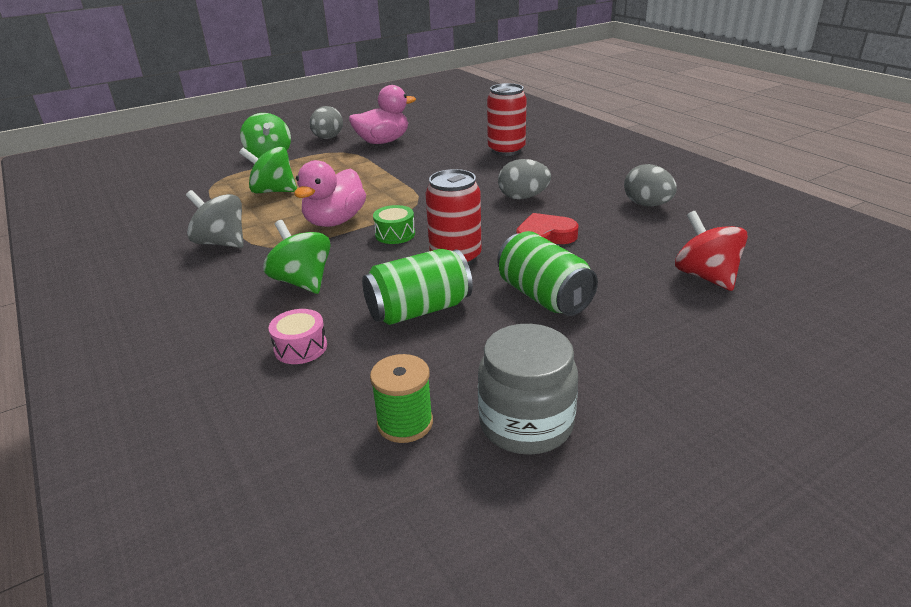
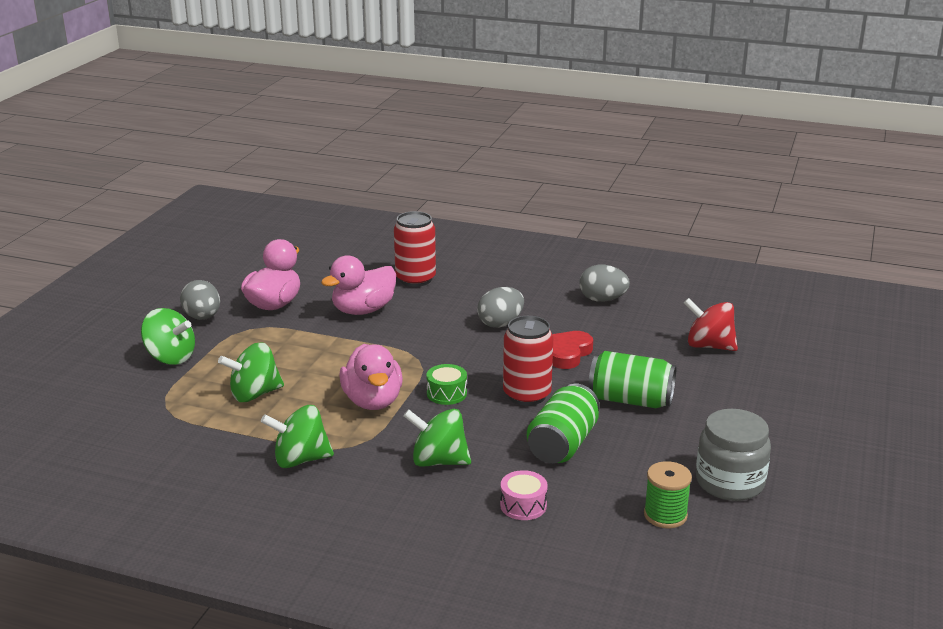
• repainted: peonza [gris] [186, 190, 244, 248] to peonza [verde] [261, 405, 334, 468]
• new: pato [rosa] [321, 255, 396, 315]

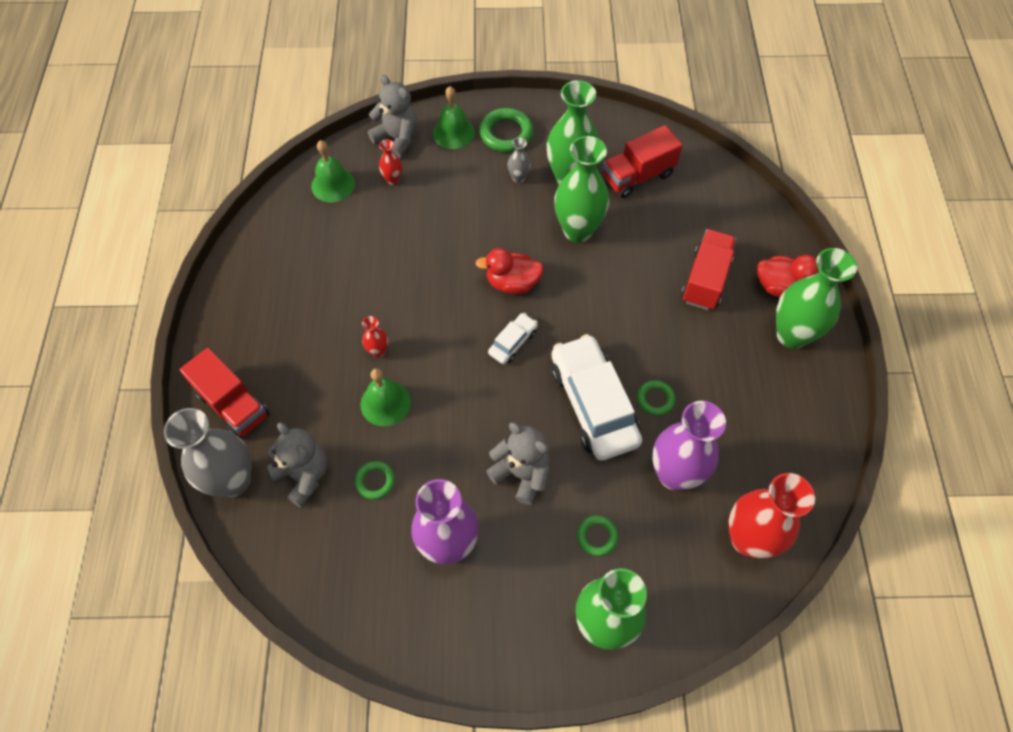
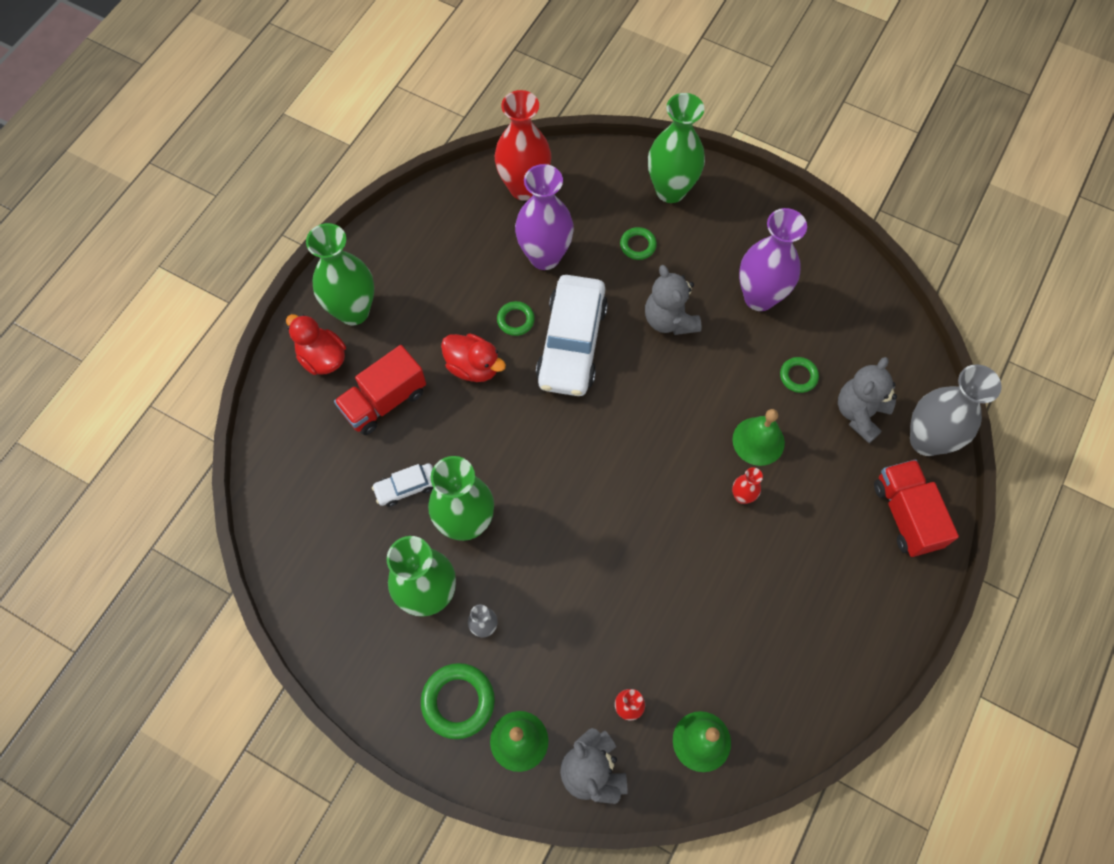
• shifted: coche [blanco] [488, 313, 538, 364] to [372, 463, 433, 507]
• shifted: pato [rojo] [475, 248, 544, 294] to [441, 333, 506, 382]
• rotated: osito [gris] [267, 422, 328, 507] = [838, 357, 897, 443] 45 degrees clockwise
• gone: camión [rojo] [603, 125, 683, 198]

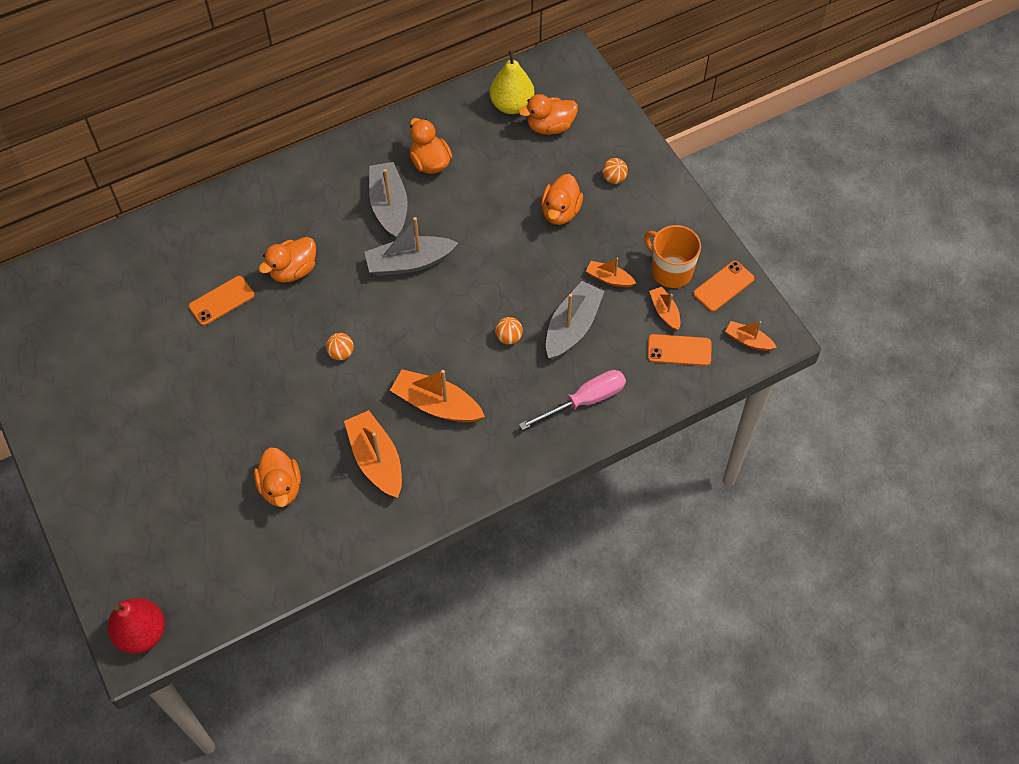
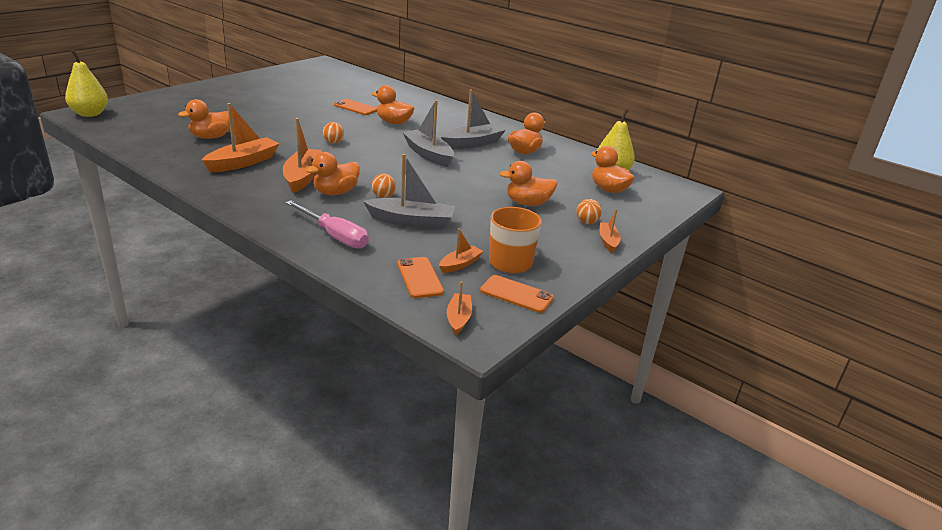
• repainted: pera [rojo] [108, 598, 165, 654] to pera [amarillo] [65, 50, 108, 117]
• new: pato [naranja] [306, 152, 360, 195]
• shifted: barco [naranja] [586, 258, 636, 287] to [600, 209, 621, 253]

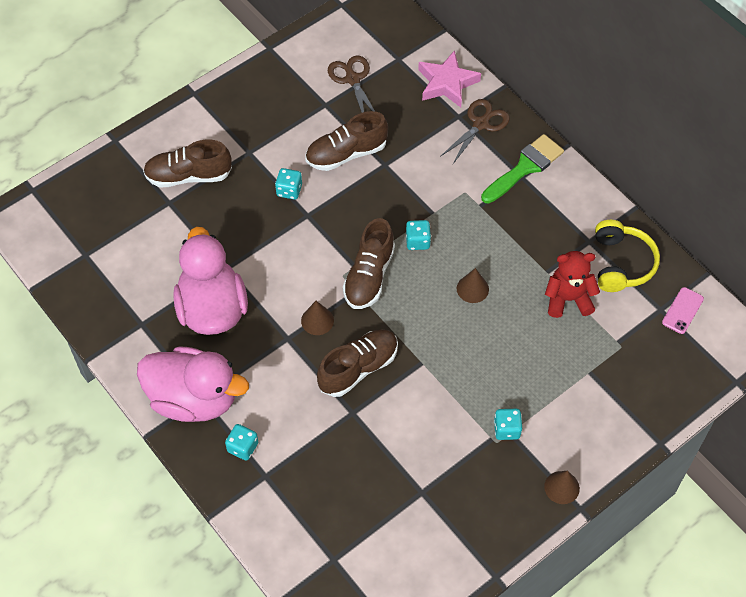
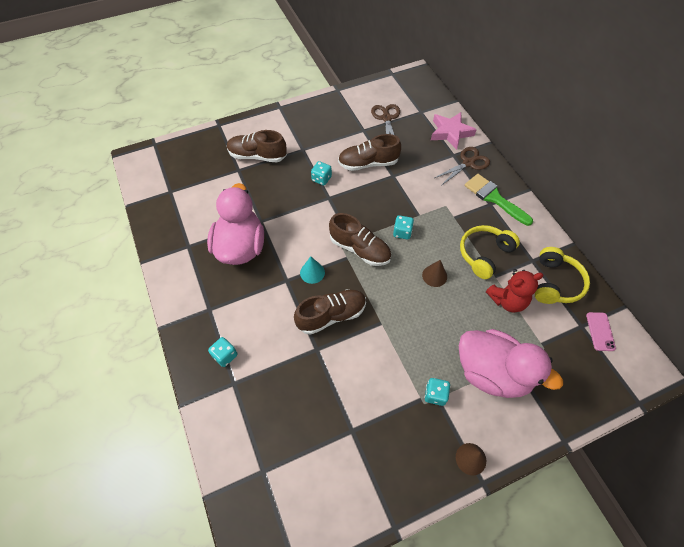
• repainted: cono [marrón] [301, 301, 334, 335] to cono [turquesa] [300, 256, 325, 284]
• rotated: zapato [marrón] [343, 218, 395, 309] = [329, 213, 391, 266] 90 degrees counterclockwise
• shifted: pato [rosa] [137, 346, 249, 422] to [459, 329, 563, 398]
• new: auriculares [amarillo] [460, 225, 520, 279]
• rotated: pincel [verde] [481, 134, 564, 204] = [465, 174, 533, 226] 105 degrees counterclockwise
• rotated: osito [rojo] [545, 251, 600, 318] = [486, 269, 543, 313] 150 degrees clockwise
• rotated: móvil [rosa] [662, 287, 704, 334] = [586, 312, 616, 351] 45 degrees counterclockwise

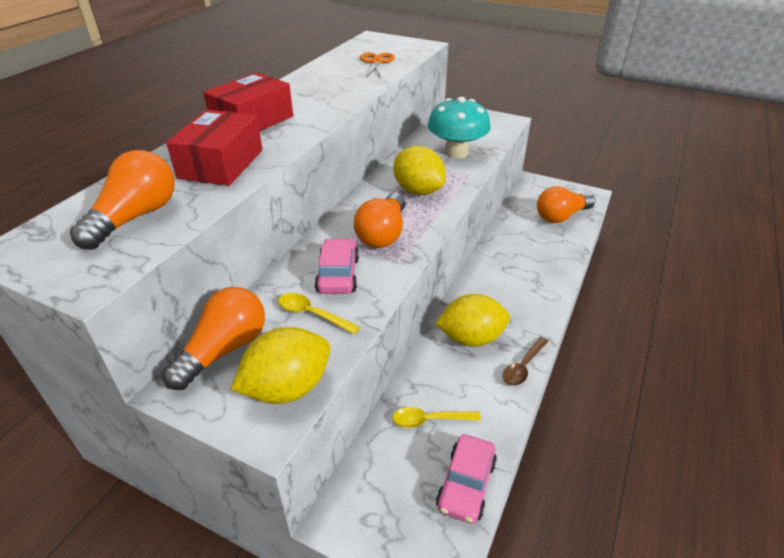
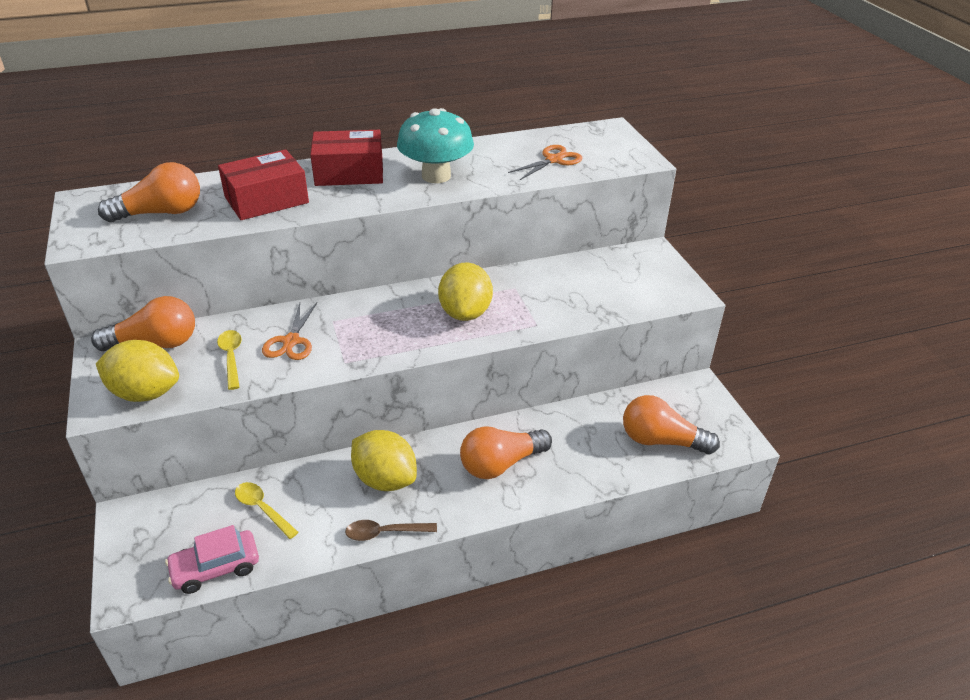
• swapped: coche [rosa] [315, 238, 359, 294] to tijeras [naranja] [262, 303, 317, 360]
• shifted: seta [turquesa] [428, 97, 491, 159] to [397, 108, 474, 183]
• shifted: bombilla [naranja] [354, 193, 406, 248] to [460, 426, 552, 479]

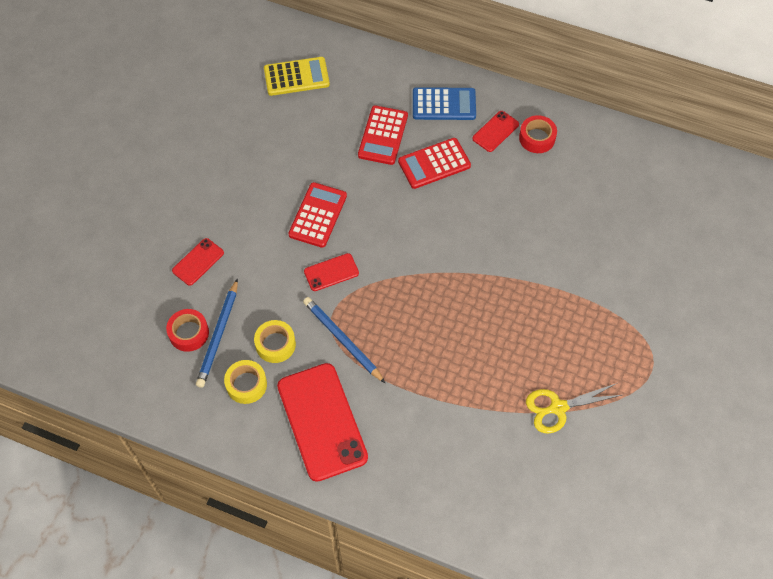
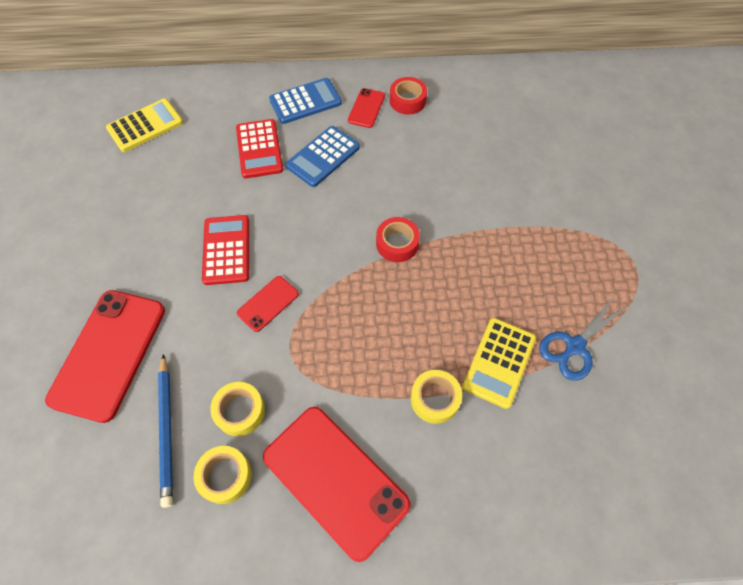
• scaled: móvil [rojo] [172, 238, 224, 286] = [45, 290, 165, 423] x2.09
• repainted: calculadora [rojo] [398, 138, 471, 189] to calculadora [azul] [286, 126, 360, 187]
• shifted: cinta adhesiva [rojo] [166, 309, 209, 352] to [376, 217, 420, 262]
• new: cinta adhesiva [amarillo] [411, 370, 462, 424]
• new: calculadora [amarillo] [462, 318, 536, 409]
• repainted: tijeras [amarillo] [526, 383, 622, 434] to tijeras [azul] [539, 297, 628, 381]
• gone: lápiz [azul] [303, 297, 385, 383]

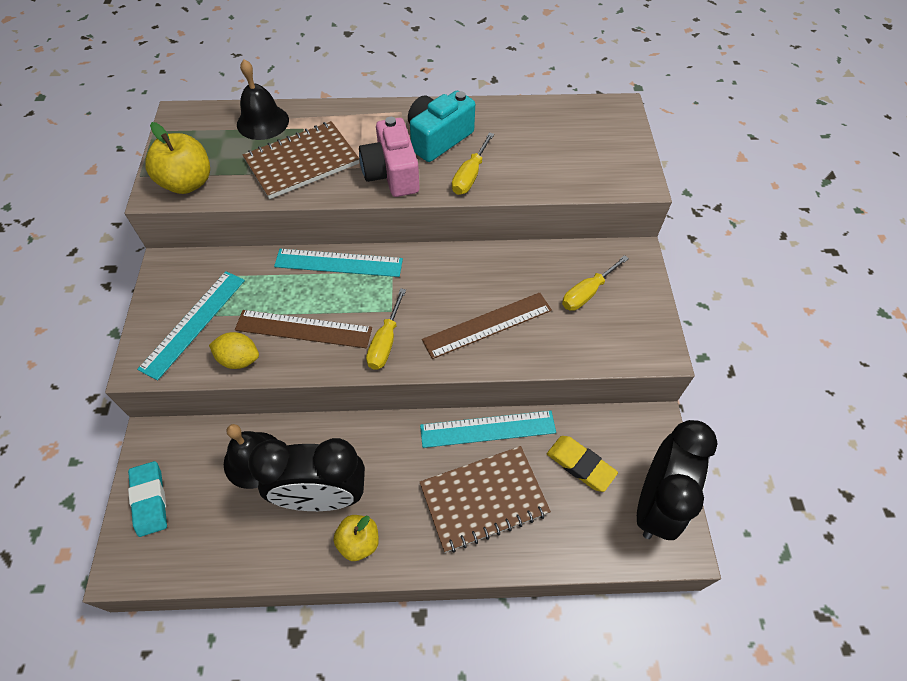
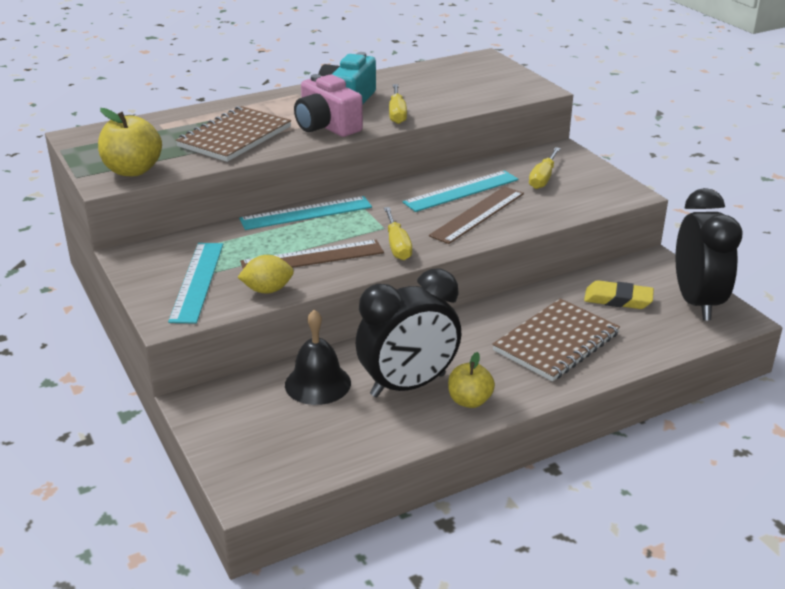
• shifted: regla [turquesa] [420, 411, 556, 448] to [403, 170, 518, 212]
• gone: goma de borrar [turquesa] [128, 461, 167, 537]
• gone: campana [negro] [237, 59, 289, 140]

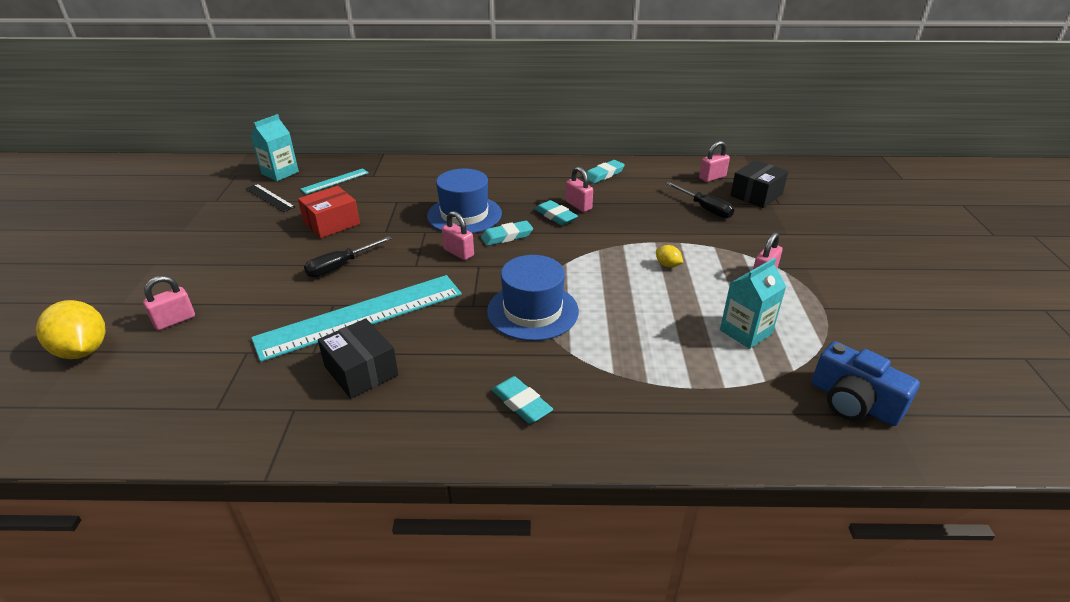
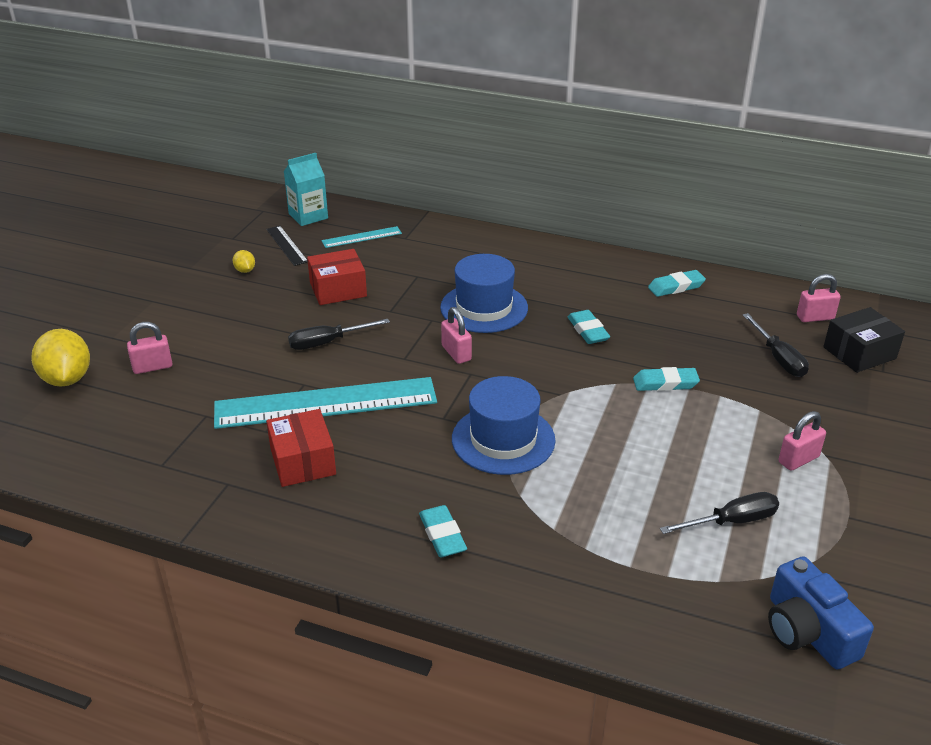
• shifted: limón [amarillo] [656, 245, 683, 267] to [232, 250, 255, 273]
• repainted: caja [negro] [318, 319, 399, 399] to caja [rojo] [266, 409, 336, 487]
• shifted: goma de borrar [turquesa] [481, 221, 533, 246] to [633, 367, 700, 391]
• swapped: cartón de leche [turquesa] [720, 258, 786, 349] to destornillador [negro] [660, 492, 779, 534]
• gone: candado [rosa] [566, 167, 593, 212]

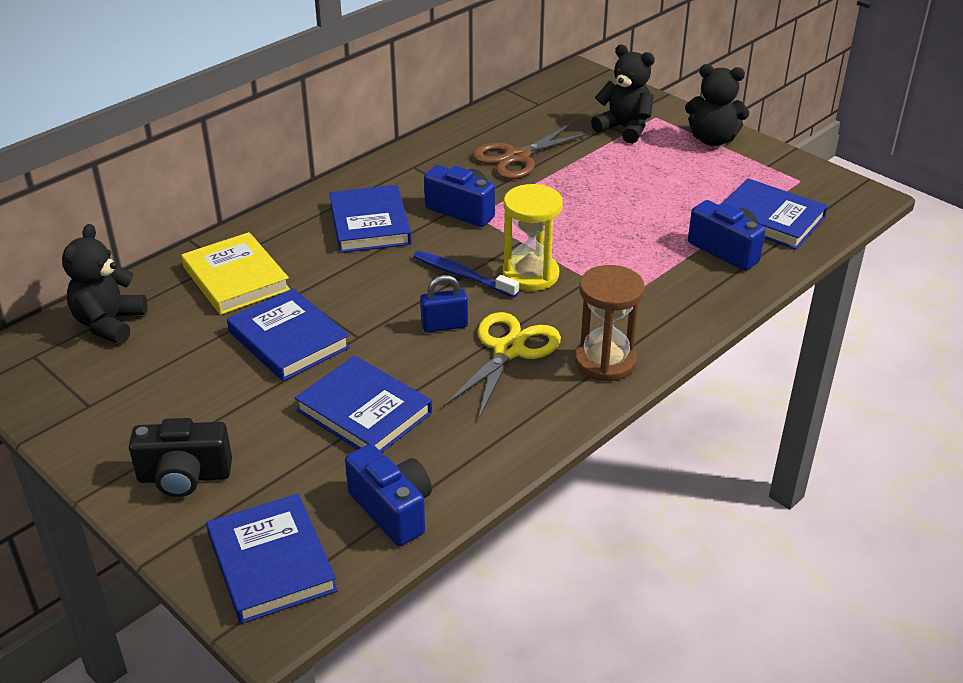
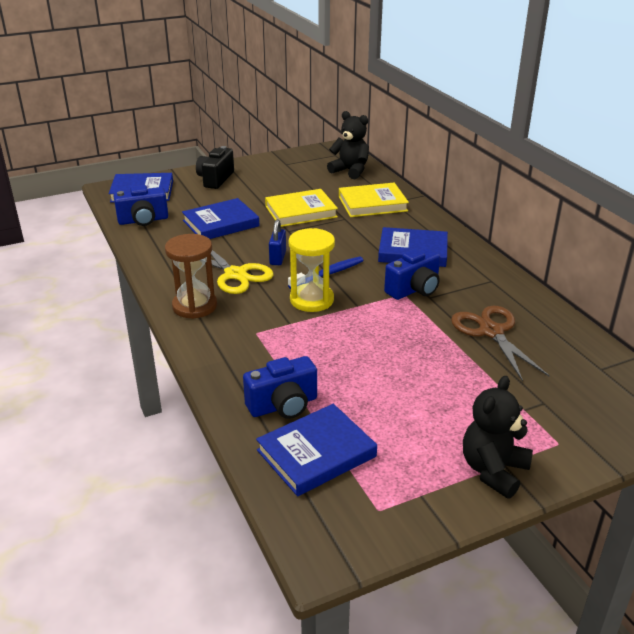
• repainted: libro [azul] [227, 288, 350, 381] to libro [amarillo] [265, 189, 338, 227]
• gone: osito [negro] [591, 45, 655, 144]

